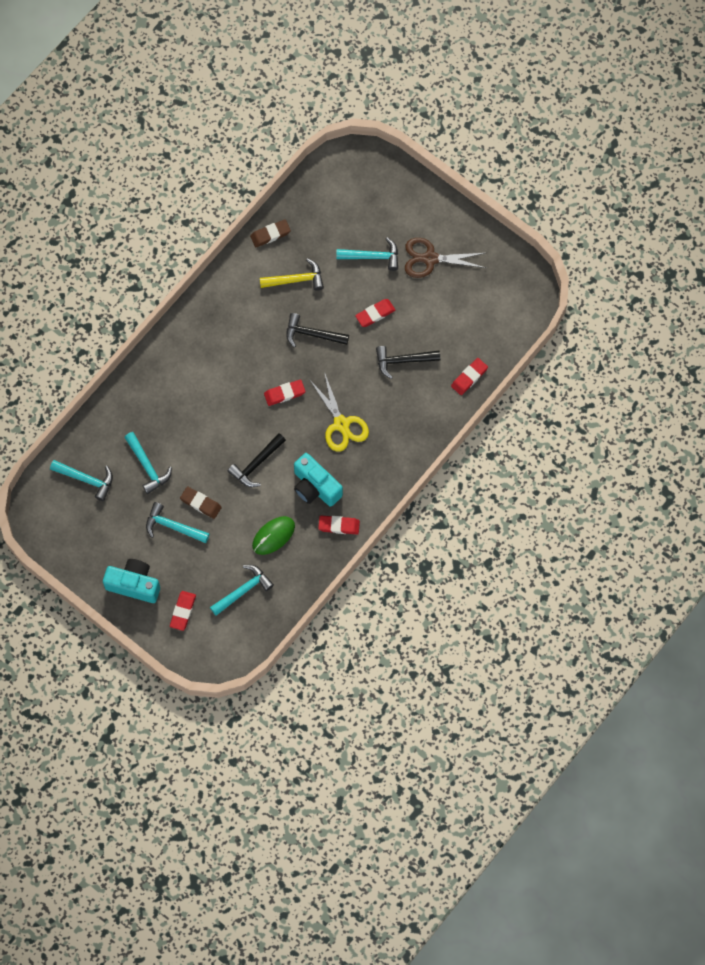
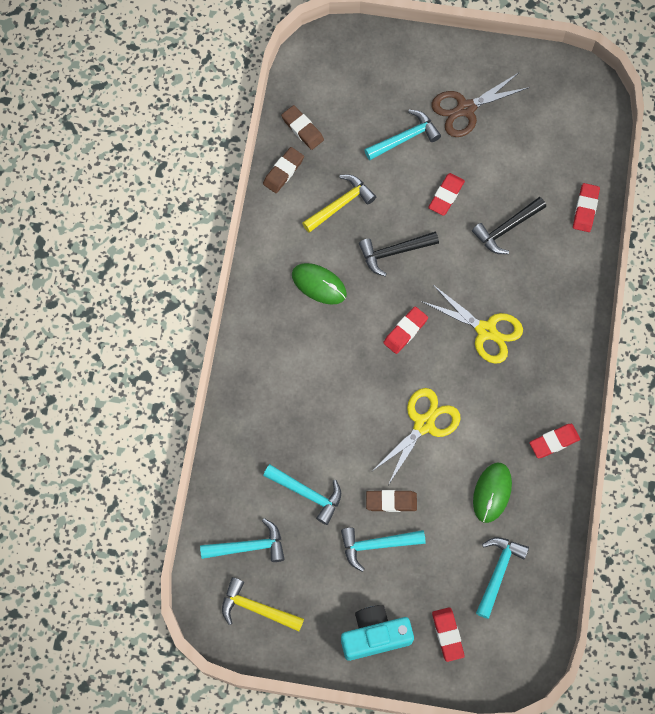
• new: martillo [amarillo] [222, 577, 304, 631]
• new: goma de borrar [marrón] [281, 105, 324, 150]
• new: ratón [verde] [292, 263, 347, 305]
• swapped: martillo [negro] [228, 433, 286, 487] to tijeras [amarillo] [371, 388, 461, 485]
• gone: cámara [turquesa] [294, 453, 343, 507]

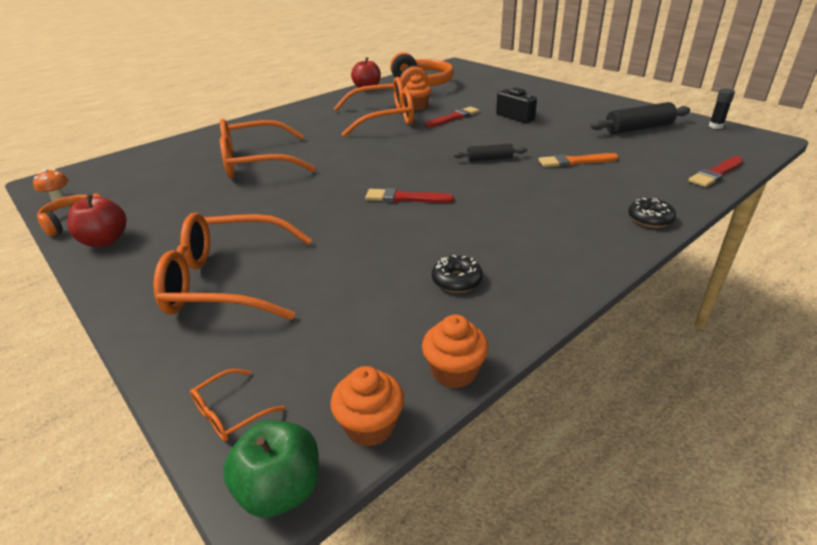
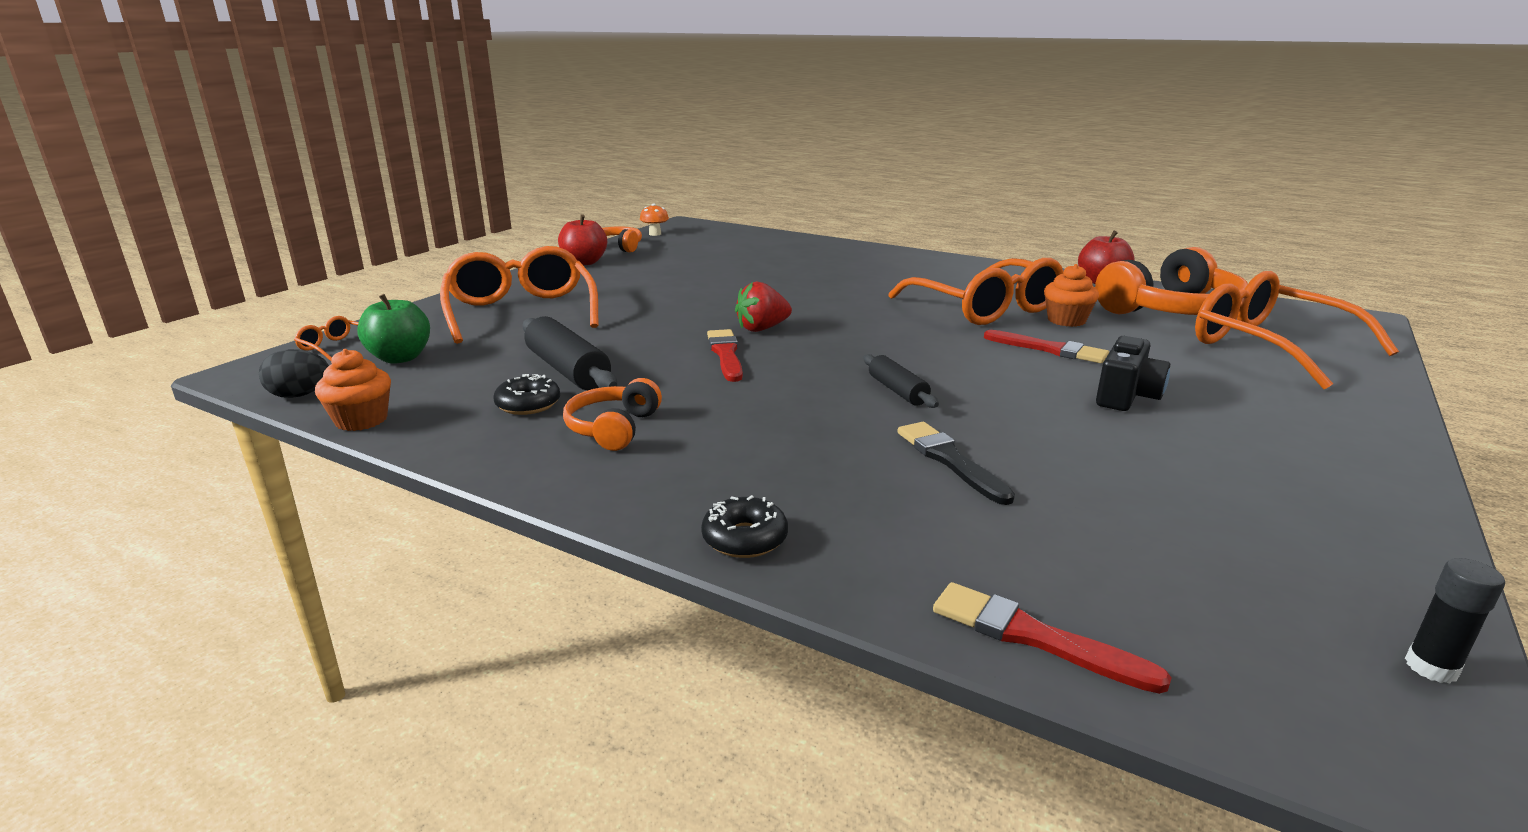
• swapped: magdalena [naranja] [330, 366, 404, 447] to huevo [negro] [259, 349, 329, 398]
• shifted: manzana [verde] [223, 420, 319, 518] to [357, 294, 430, 364]
• shifted: rodillo [negro] [590, 102, 690, 134] to [522, 316, 617, 390]
• new: auriculares [naranja] [563, 378, 662, 451]
• new: fresa [rojo] [735, 282, 792, 332]
• repainted: pincel [naranja] [538, 153, 619, 167] to pincel [negro] [897, 422, 1015, 505]
• shifted: gafas [naranja] [220, 119, 316, 179] to [1195, 271, 1399, 389]

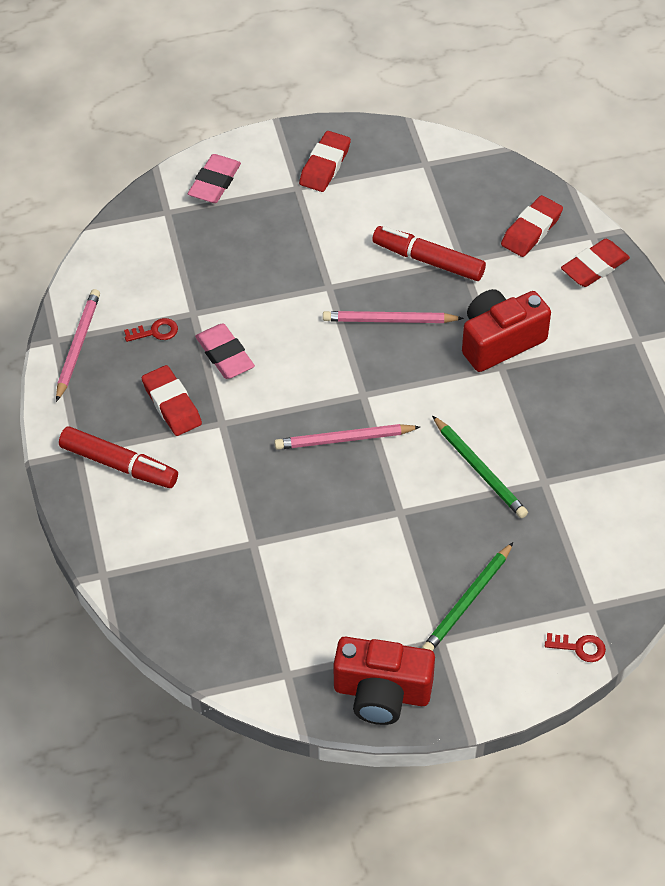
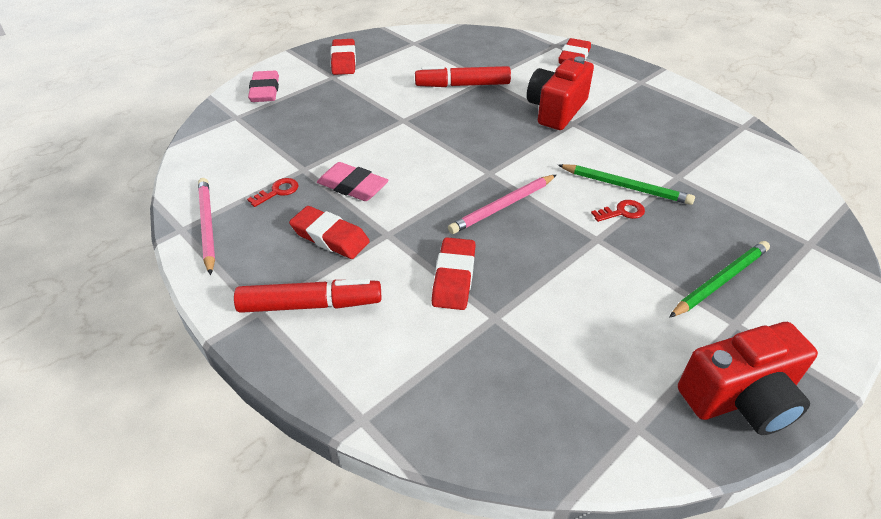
• shifted: goma de borrar [rojo] [501, 195, 563, 257] to [432, 237, 476, 310]
• shifted: llave [rojo] [545, 633, 606, 662] to [591, 200, 645, 222]
• rotated: lápiz [verde] [422, 542, 513, 651] = [669, 241, 770, 318] 135 degrees counterclockwise
• gone: lápiz [rosa] [323, 311, 464, 323]

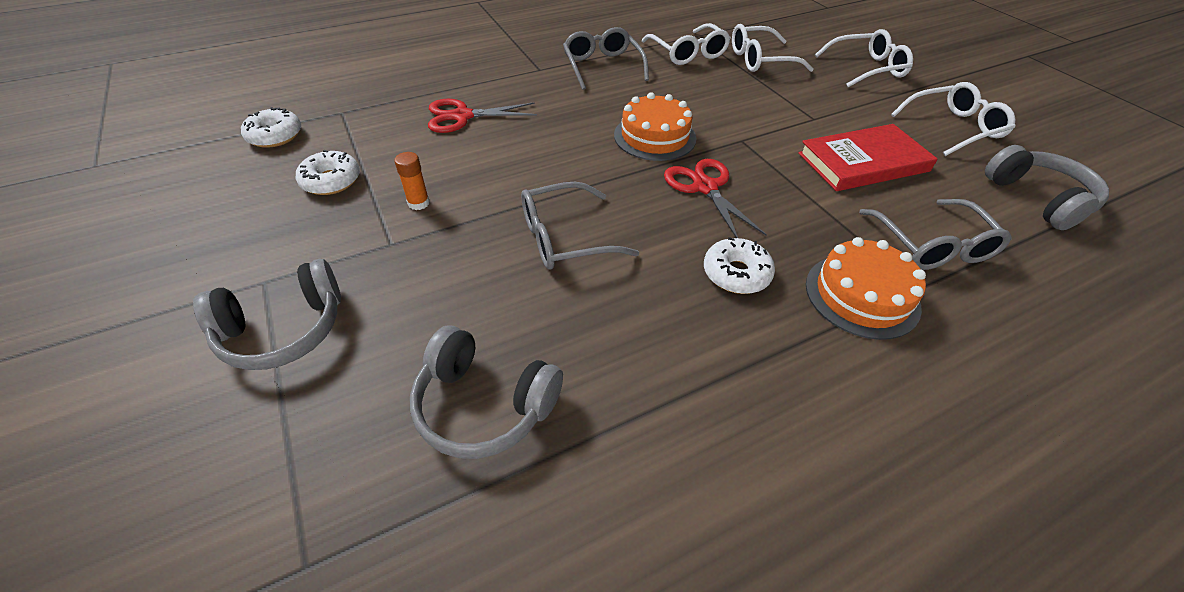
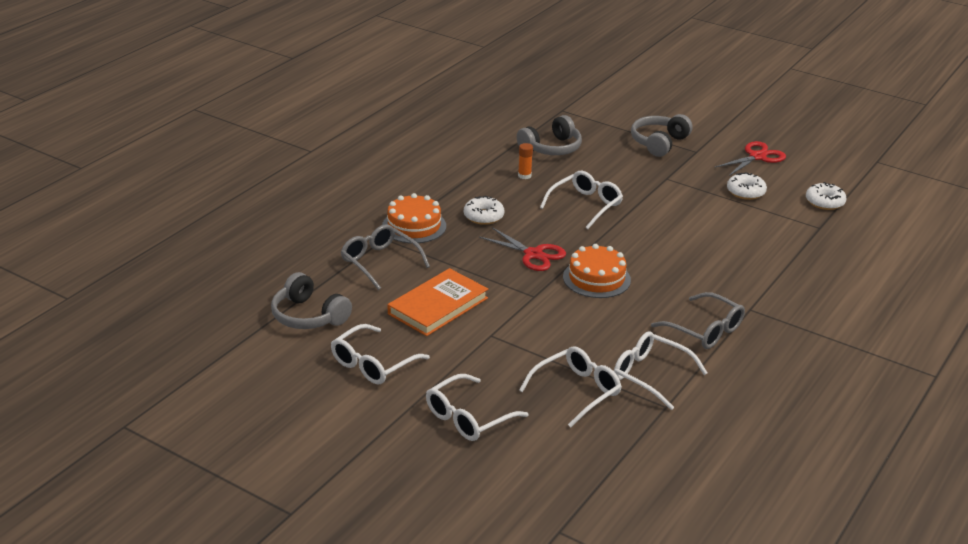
• repainted: libro [rojo] [798, 124, 937, 191] to libro [naranja] [388, 268, 488, 336]
• rotated: auriculares [gris] [410, 325, 563, 459] = [517, 115, 582, 155] 150 degrees clockwise
• shifted: barra de pegamento [naranja] [394, 152, 430, 210] to [518, 143, 533, 179]
• repainted: gafas [gris] [521, 182, 639, 270] to gafas [blanco] [540, 171, 623, 229]
• shifted: tijeras [rojo] [428, 99, 537, 133] to [715, 141, 786, 176]

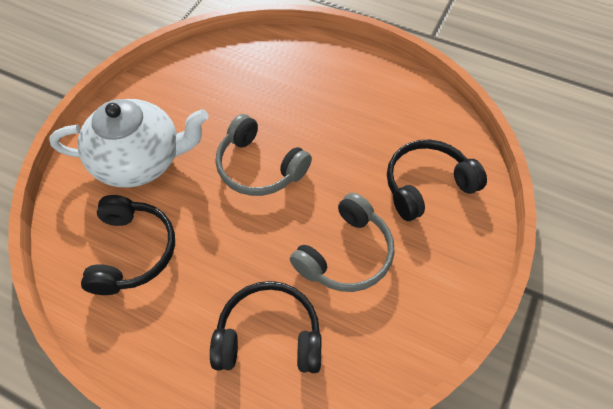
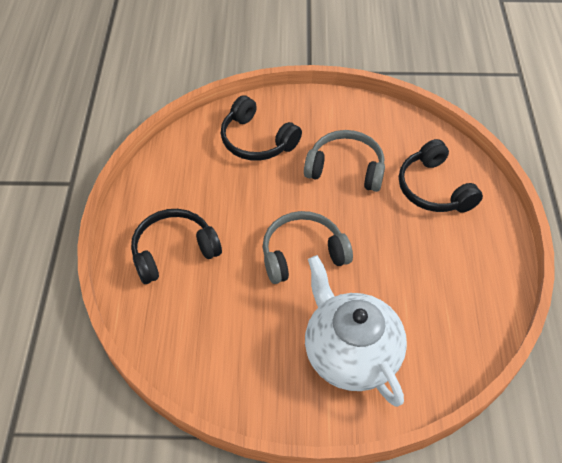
• shifted: auriculares [negro] [81, 195, 175, 295] to [131, 209, 222, 284]
• rotated: auriculares [gris] [216, 114, 312, 196] = [263, 211, 353, 284] 120 degrees counterclockwise

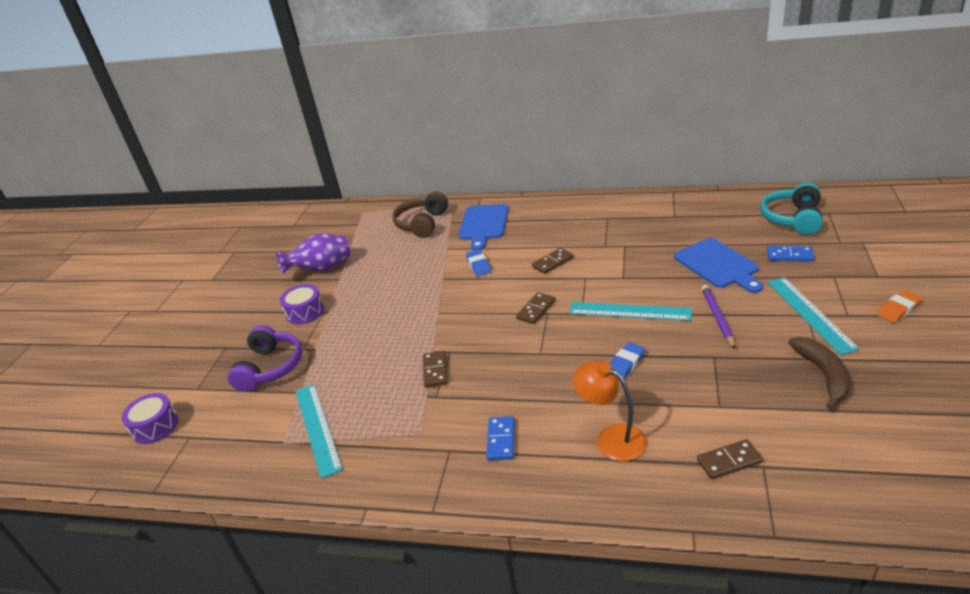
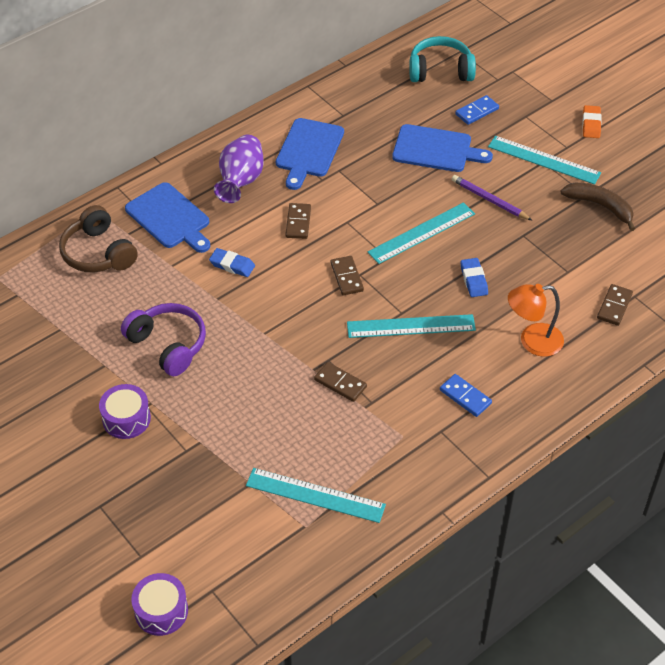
• shifted: auriculares [morado] [228, 325, 302, 392] to [121, 303, 206, 376]
• shifted: florero [morado] [276, 233, 350, 274] to [214, 135, 264, 203]
• new: tabla de cortar [azul] [276, 118, 344, 190]
• new: regla [turquesa] [347, 314, 476, 338]
• rotated: auriculares [turquesa] [760, 182, 823, 235] = [409, 36, 476, 82] 120 degrees clockwise

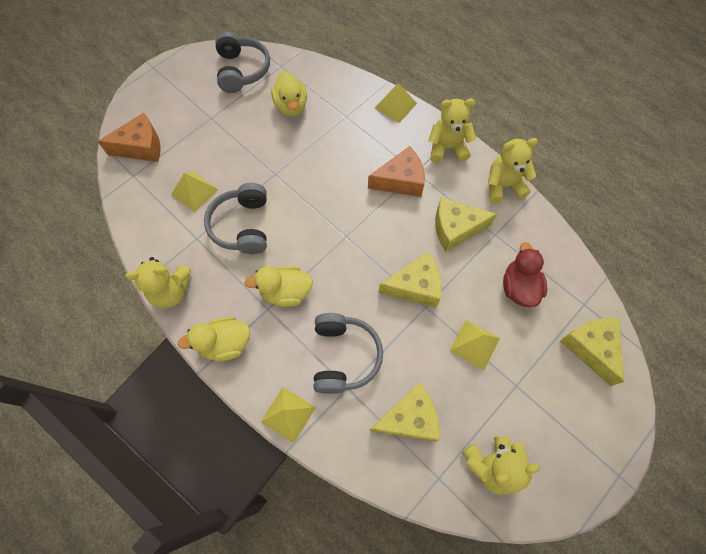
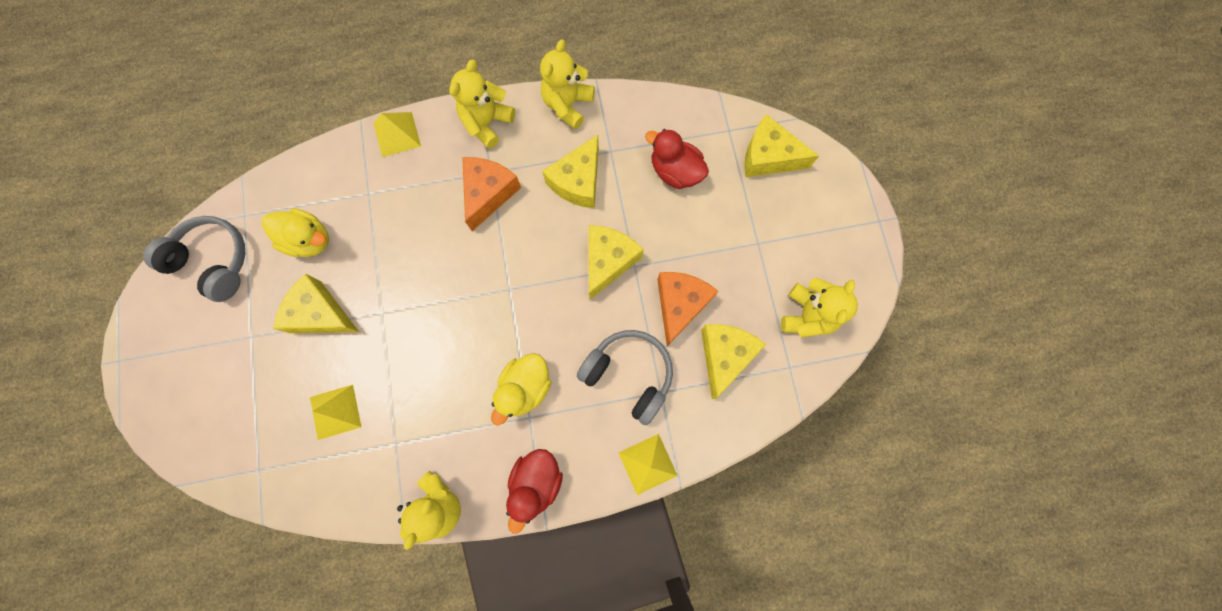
• new: queso [amarillo] [273, 274, 359, 334]
• repainted: pato [amarillo] [178, 317, 250, 361] to pato [rojo] [506, 449, 563, 534]
• shifted: queso [naranja] [97, 112, 161, 162] to [657, 272, 719, 346]
• gone: auriculares [gris] [204, 183, 267, 254]
• gone: pirámide [amarillo] [449, 320, 500, 370]

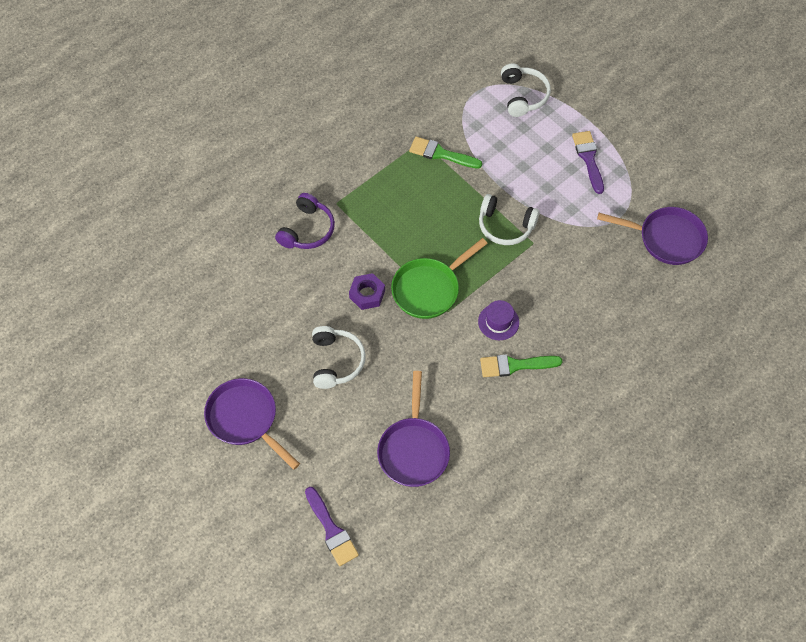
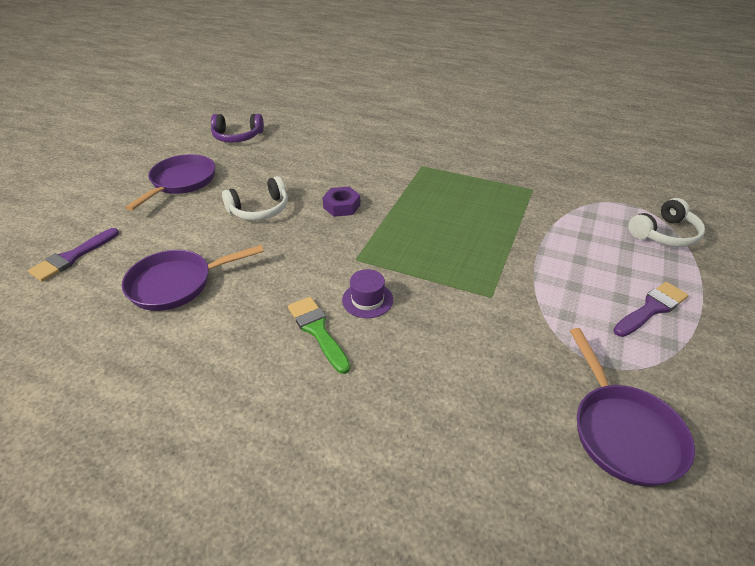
• shifted: auriculares [morado] [275, 193, 335, 249] to [211, 114, 264, 143]
• gone: sartén [verde] [391, 238, 488, 319]
• gone: pincel [verde] [409, 137, 482, 169]
• gone: auriculares [blanco] [479, 194, 540, 245]

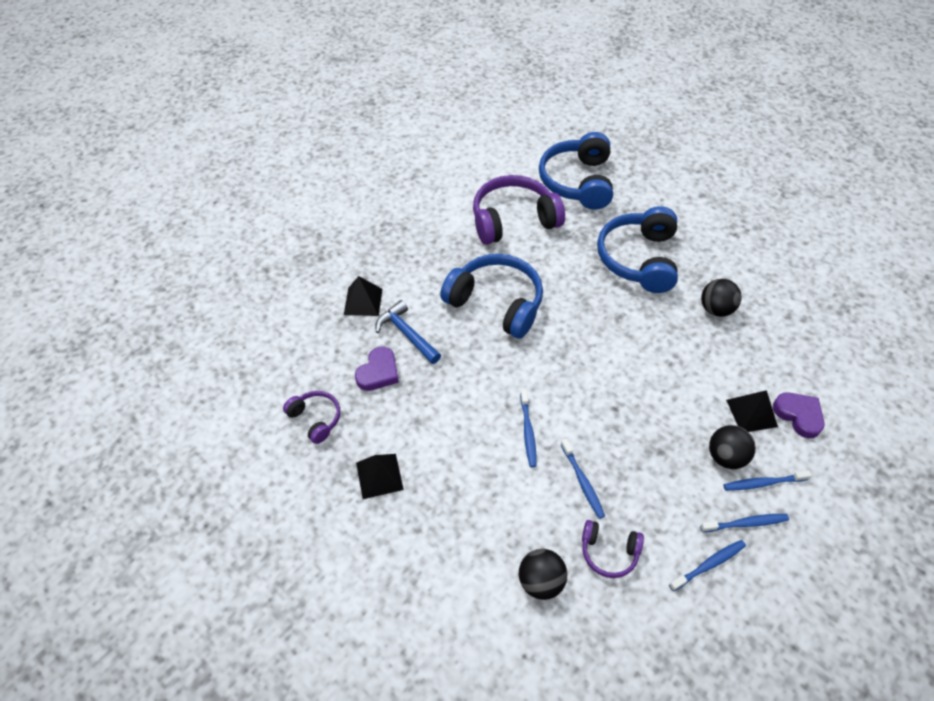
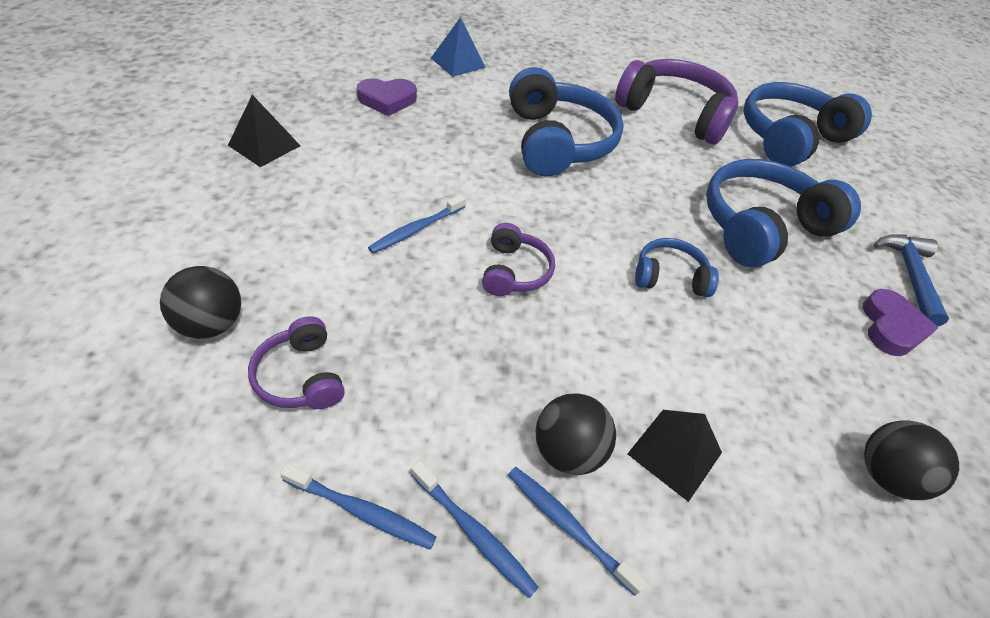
• repainted: pirámide [negro] [344, 276, 382, 316] to pirámide [azul] [431, 17, 486, 77]
• shifted: auriculares [morado] [283, 391, 340, 444] to [482, 223, 555, 296]
• new: auriculares [azul] [635, 238, 719, 297]
• shifted: corazón [morado] [773, 392, 825, 438] to [863, 289, 938, 356]
• shifted: pelota [negro] [701, 279, 742, 317] to [864, 420, 959, 500]
• shifted: martillo [azul] [375, 300, 441, 364] to [874, 234, 949, 326]
• gone: cepillo de dientes [azul] [561, 439, 605, 519]

